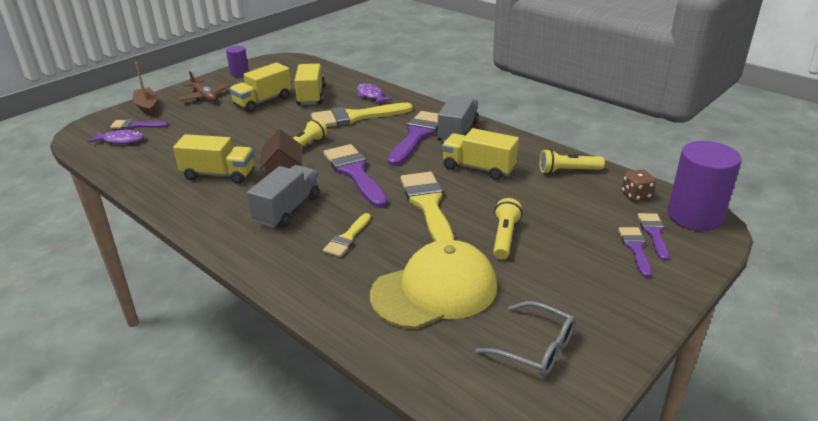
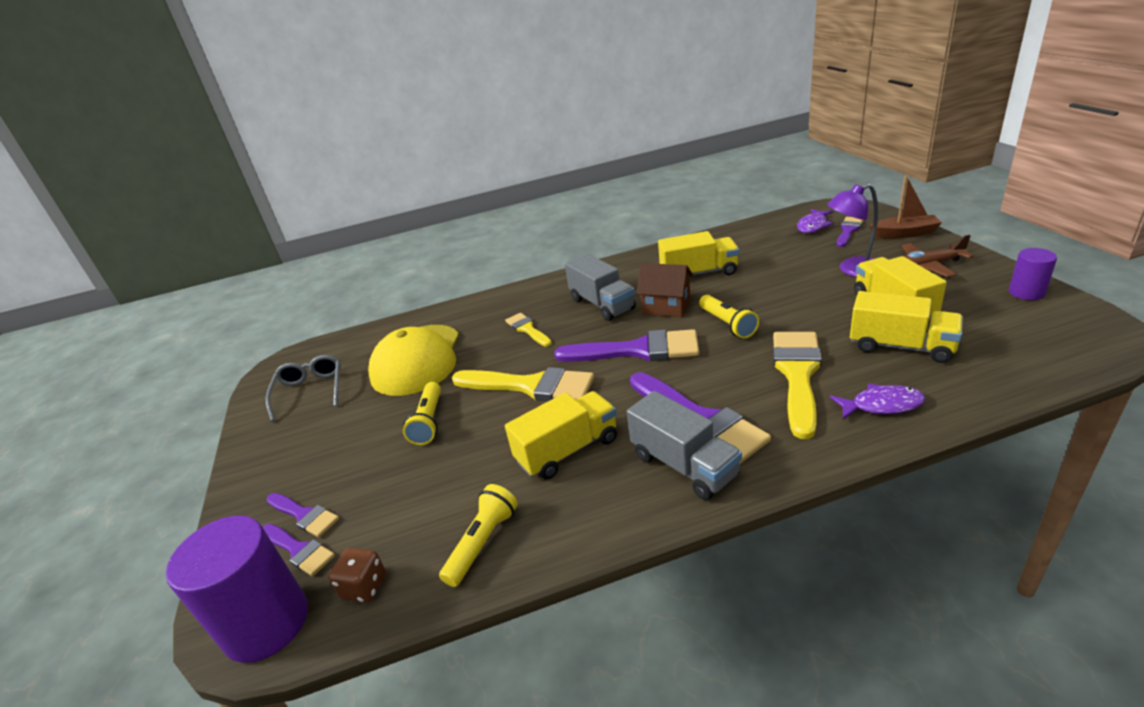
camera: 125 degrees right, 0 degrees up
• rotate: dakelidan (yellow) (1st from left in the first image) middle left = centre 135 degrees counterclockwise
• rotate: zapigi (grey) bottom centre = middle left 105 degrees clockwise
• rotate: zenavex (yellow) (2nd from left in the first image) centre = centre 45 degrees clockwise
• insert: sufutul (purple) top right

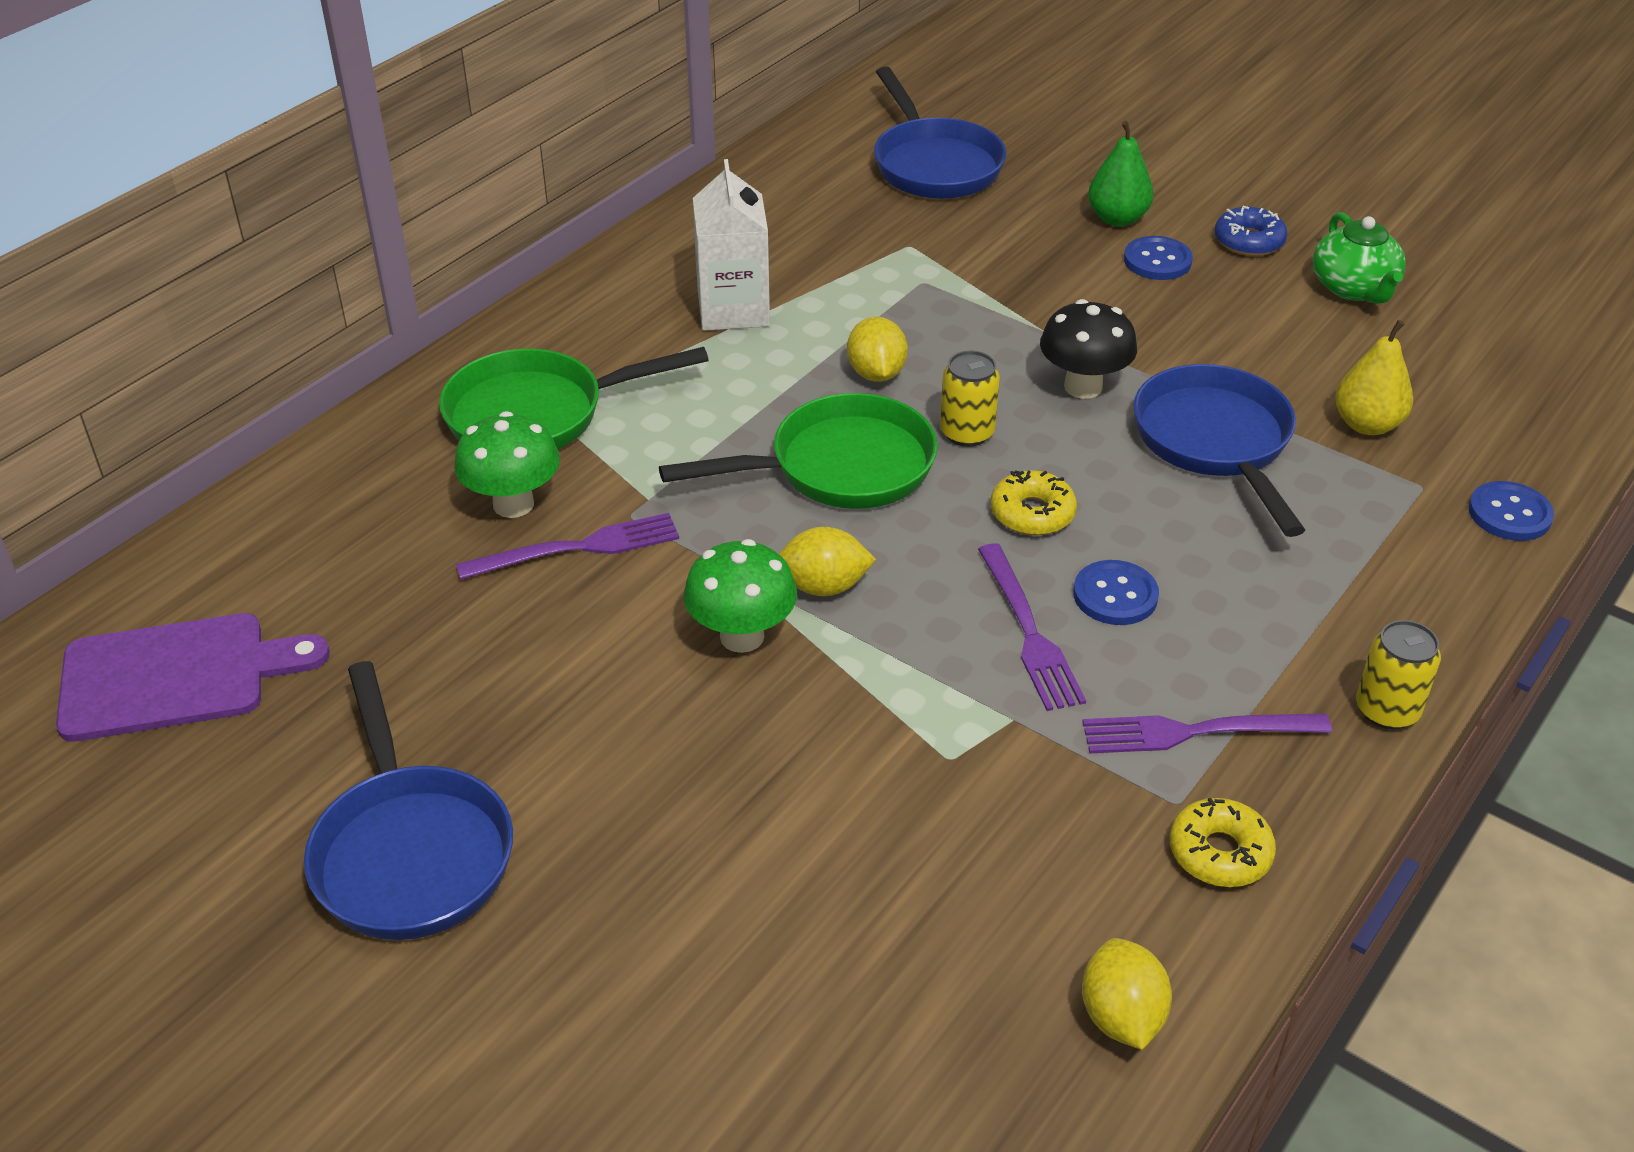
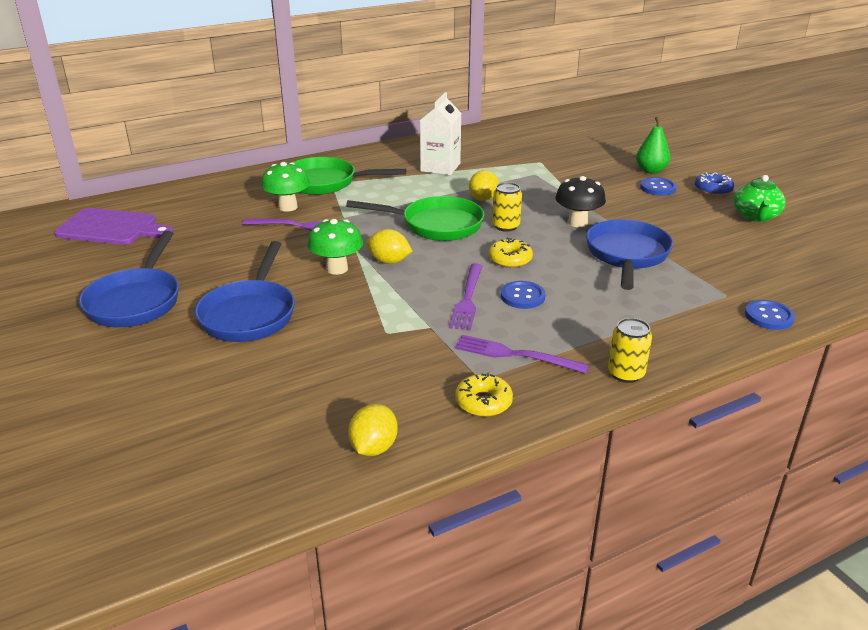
camera: 25 degrees right, 10 degrees down
• move: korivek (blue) (2nd from left) top centre to middle left
• delete: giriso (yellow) top right

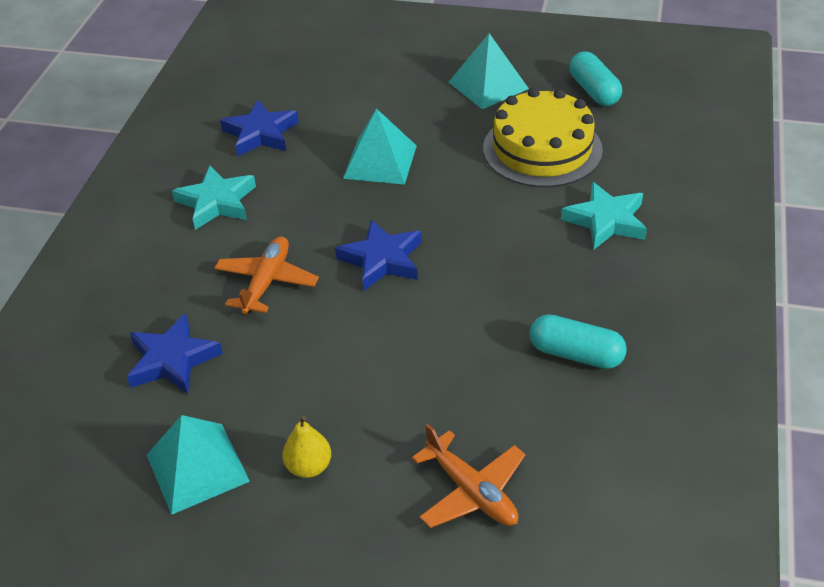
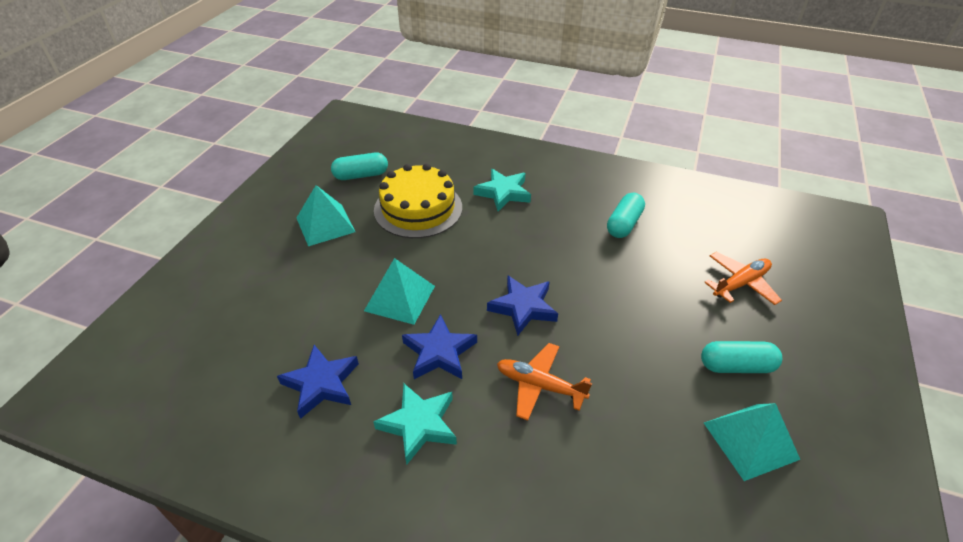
camera: 85 degrees left, 0 degrees up
• move: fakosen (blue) (1st from left in the first image) middle left to fakosen (blue) (2nd from left) centre
• replace: giriso (yellow) bottom centre to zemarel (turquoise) (3rd from left) middle right

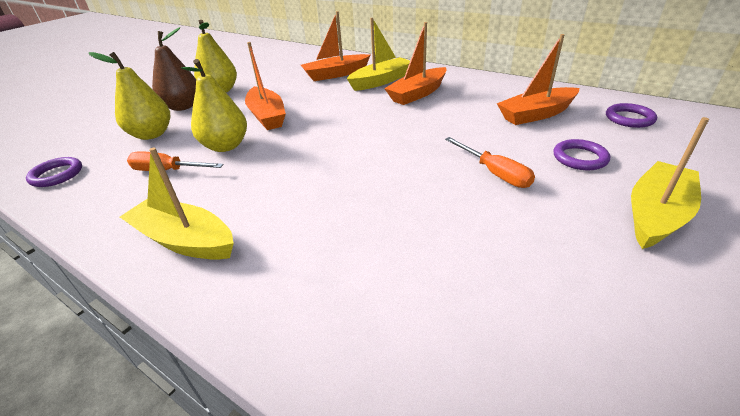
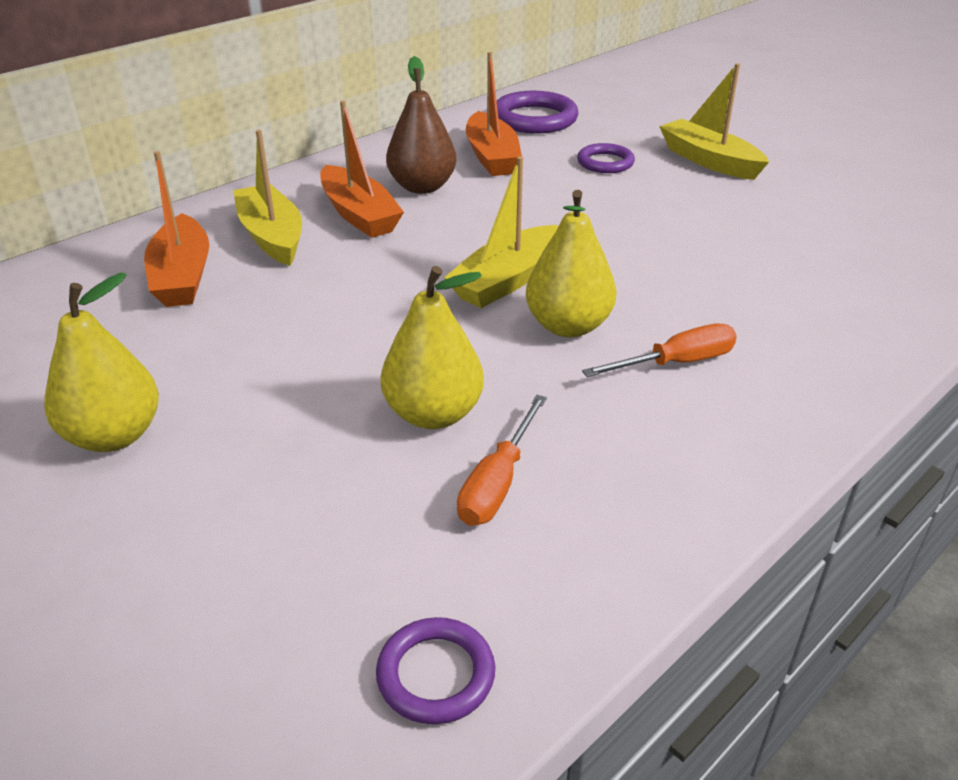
camera: 80 degrees left, 0 degrees up
• move: giriso (yellow) (1st from left in the first image) top left to giriso (yellow) (3rd from left) centre
• move: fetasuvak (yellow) (1st from left in the first image) middle left to fetasuvak (yellow) (2nd from left) top centre
• move: giriso (brown) top left to top centre
• delete: fetasuvak (orange) (1st from left) top centre
• move: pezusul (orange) (2nd from left) centre to middle right
• resize: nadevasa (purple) (3rd from left in the first image) top right = top centre x1.66

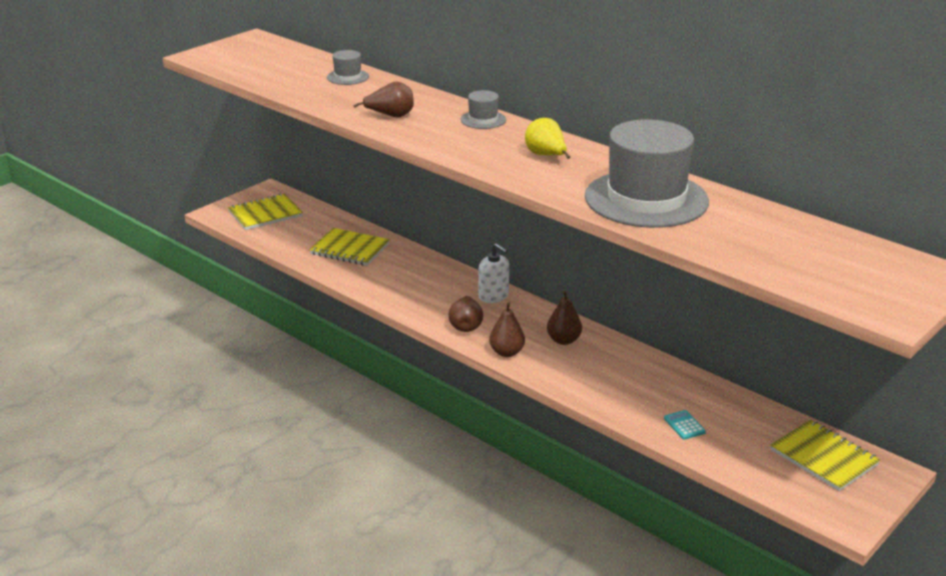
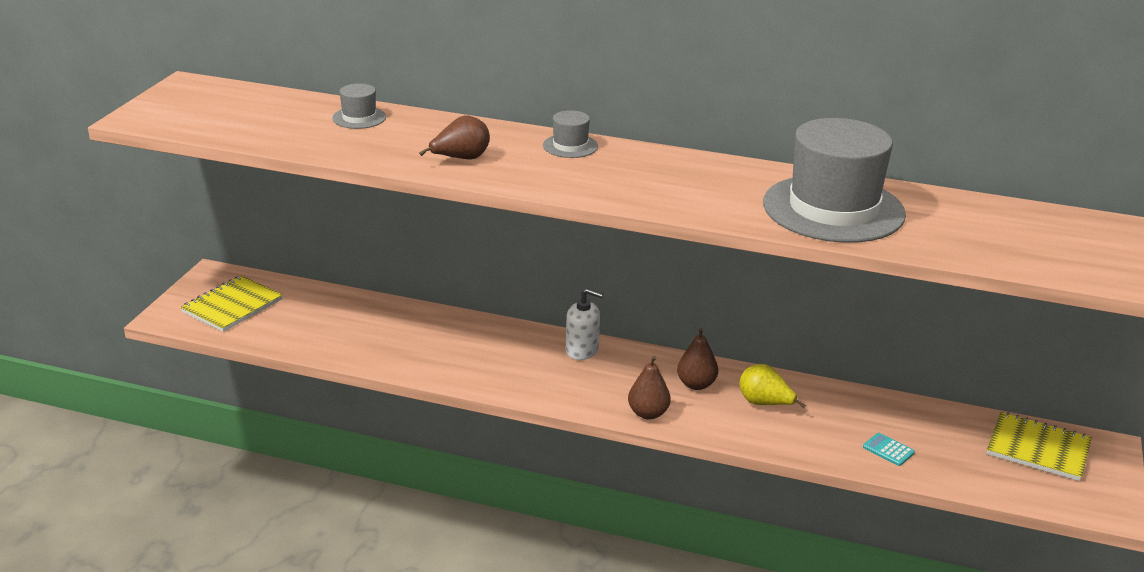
camera: 25 degrees left, 0 degrees up
• delete: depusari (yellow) (2nd from left) centre
• delete: giriso (brown) (2nd from left) centre
• move: giriso (yellow) top centre to bottom right

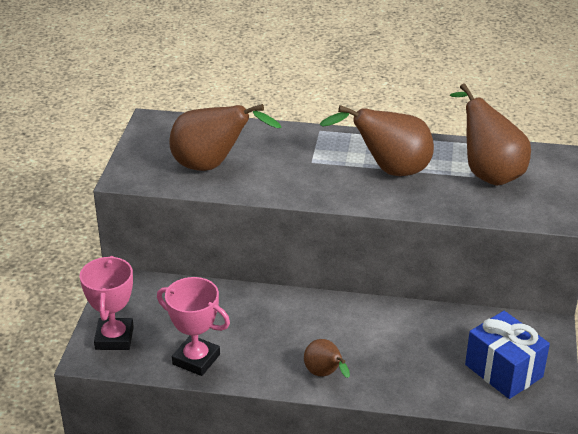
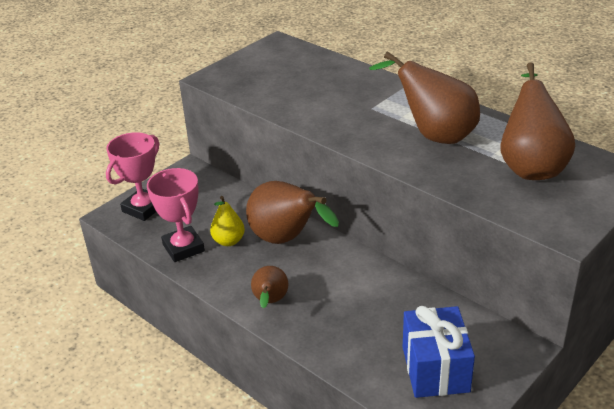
camera: 35 degrees right, 0 degrees up
• move: giriso (brown) (1st from left in the first image) top centre to giriso (brown) (2nd from left) centre
• insert: giriso (yellow) centre

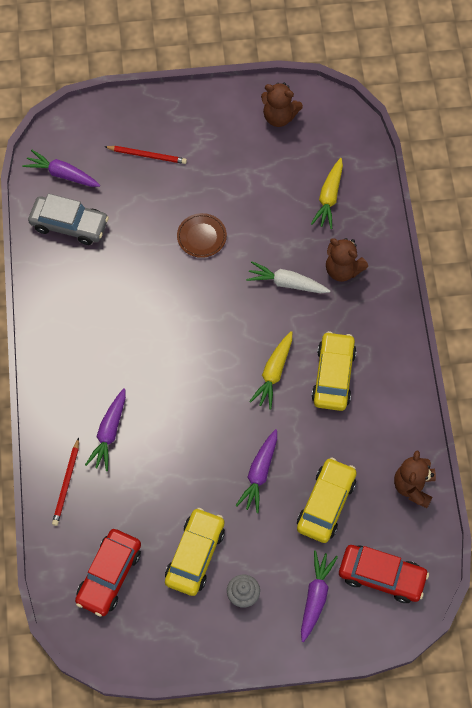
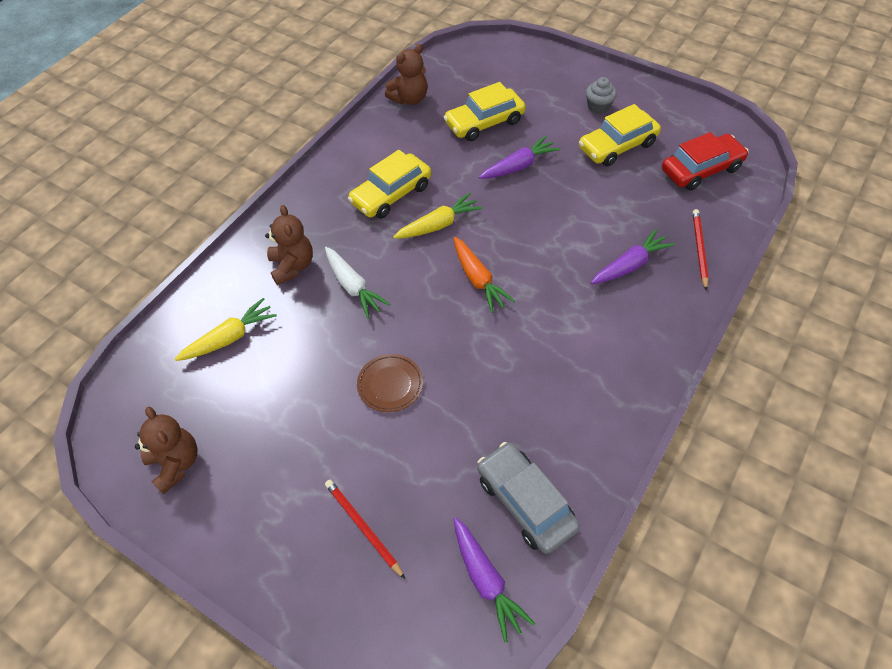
camera: 140 degrees left, 10 degrees down
• rotate: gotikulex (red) (1st from left in the first image) bottom left = middle right 45 degrees counterclockwise
• delete: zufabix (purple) (4th from left) bottom right
• delete: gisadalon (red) (2nd from left) bottom right
• insert: zufabix (orange) centre

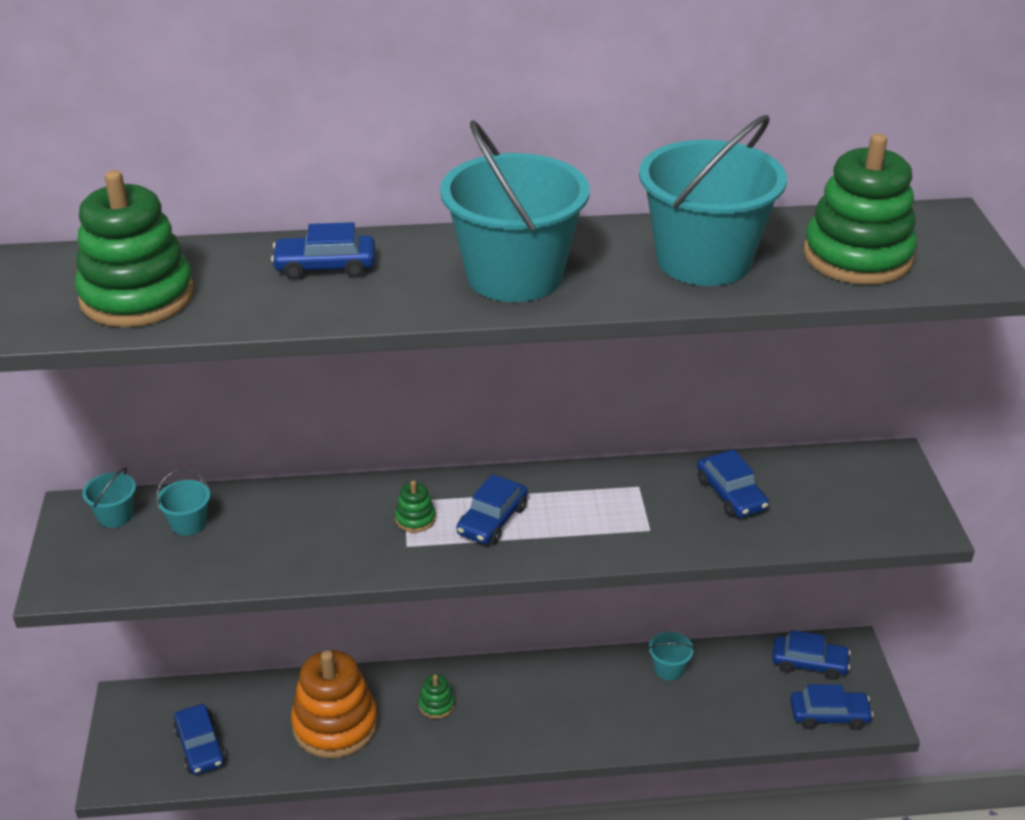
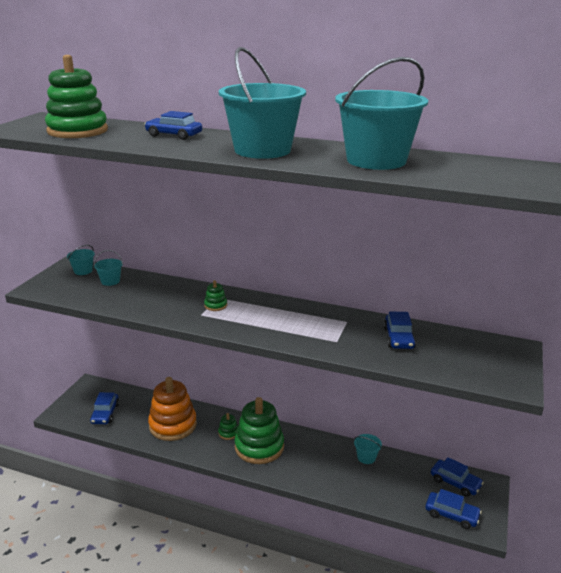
camera: 25 degrees right, 10 degrees down
• delete: gisadalon (blue) (3rd from left) centre
• move: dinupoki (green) (4th from left) top right to bottom centre

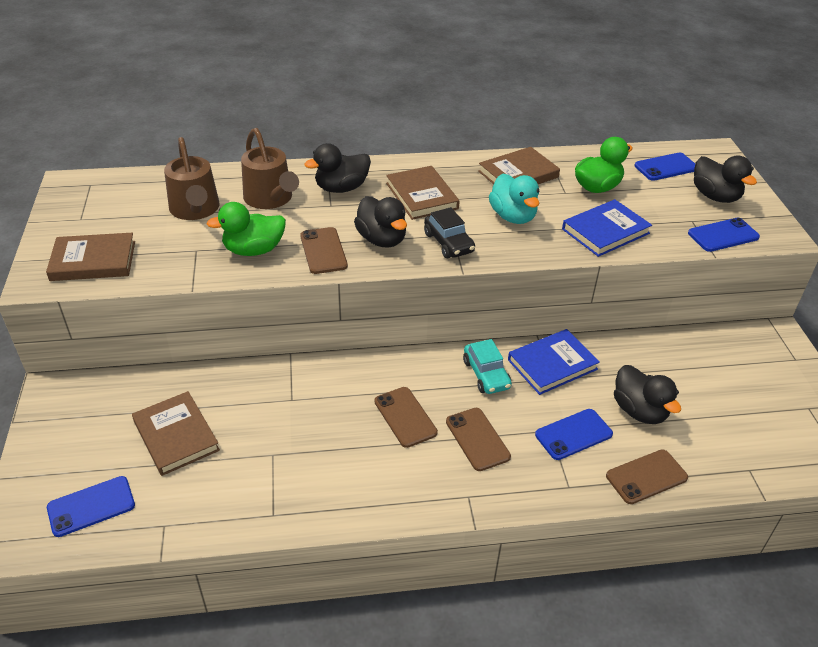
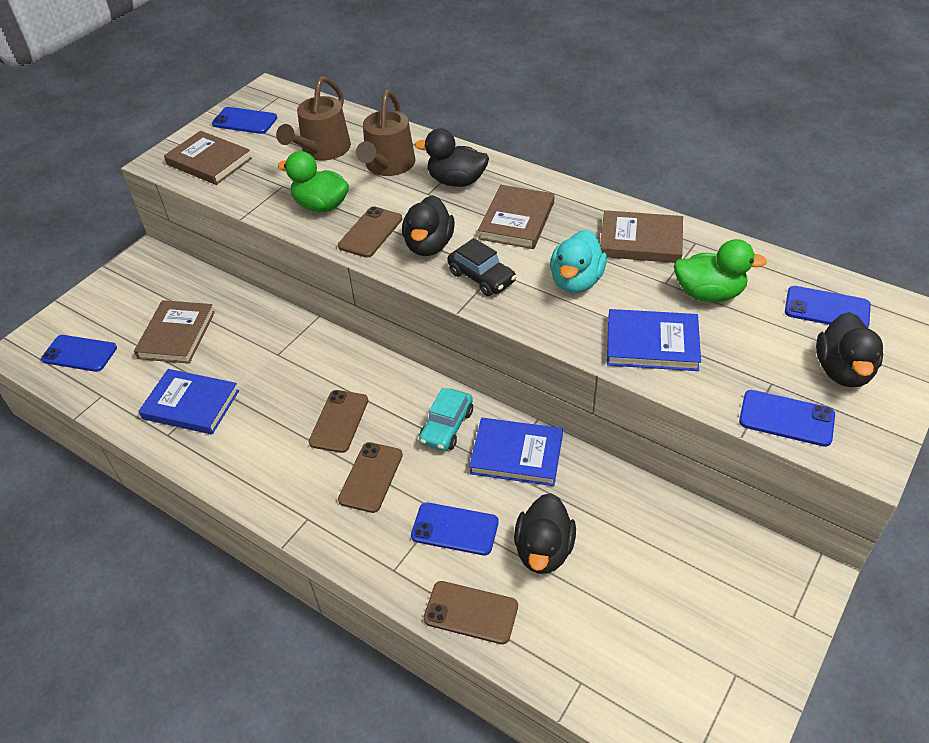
camera: 45 degrees right, 5 degrees up
• rotate: gisadalon (black) centre = centre 60 degrees counterclockwise
• insert: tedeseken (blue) (1st from left) middle left
• insert: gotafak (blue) (2nd from left) top left

